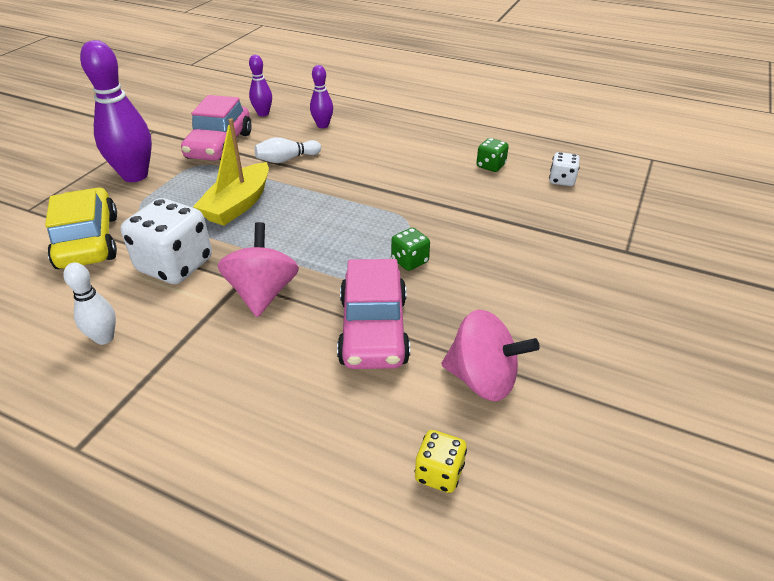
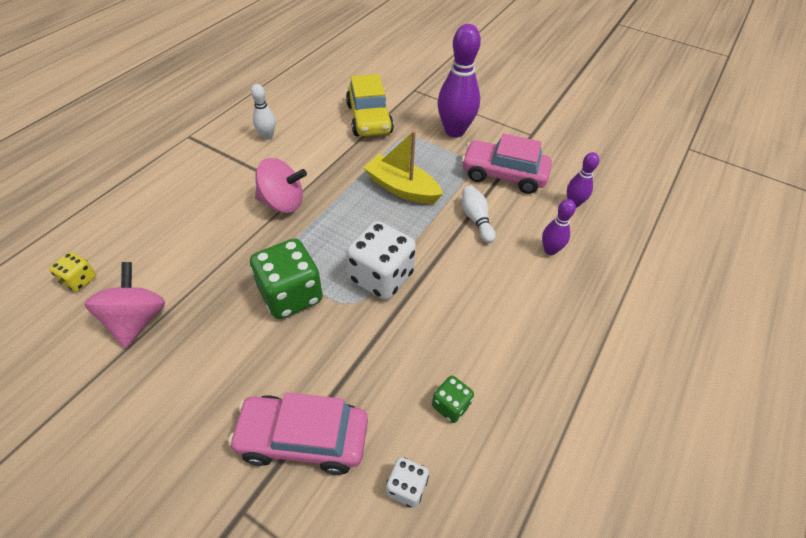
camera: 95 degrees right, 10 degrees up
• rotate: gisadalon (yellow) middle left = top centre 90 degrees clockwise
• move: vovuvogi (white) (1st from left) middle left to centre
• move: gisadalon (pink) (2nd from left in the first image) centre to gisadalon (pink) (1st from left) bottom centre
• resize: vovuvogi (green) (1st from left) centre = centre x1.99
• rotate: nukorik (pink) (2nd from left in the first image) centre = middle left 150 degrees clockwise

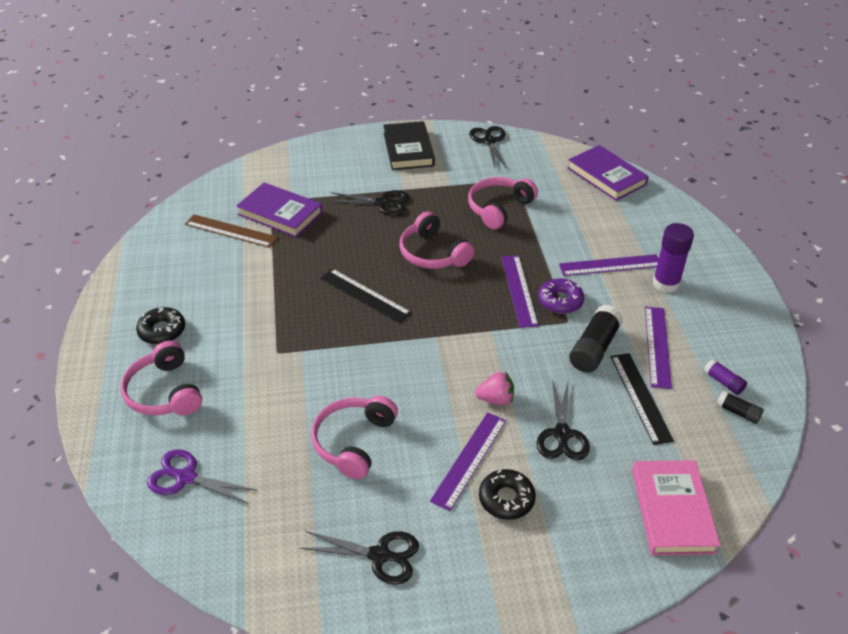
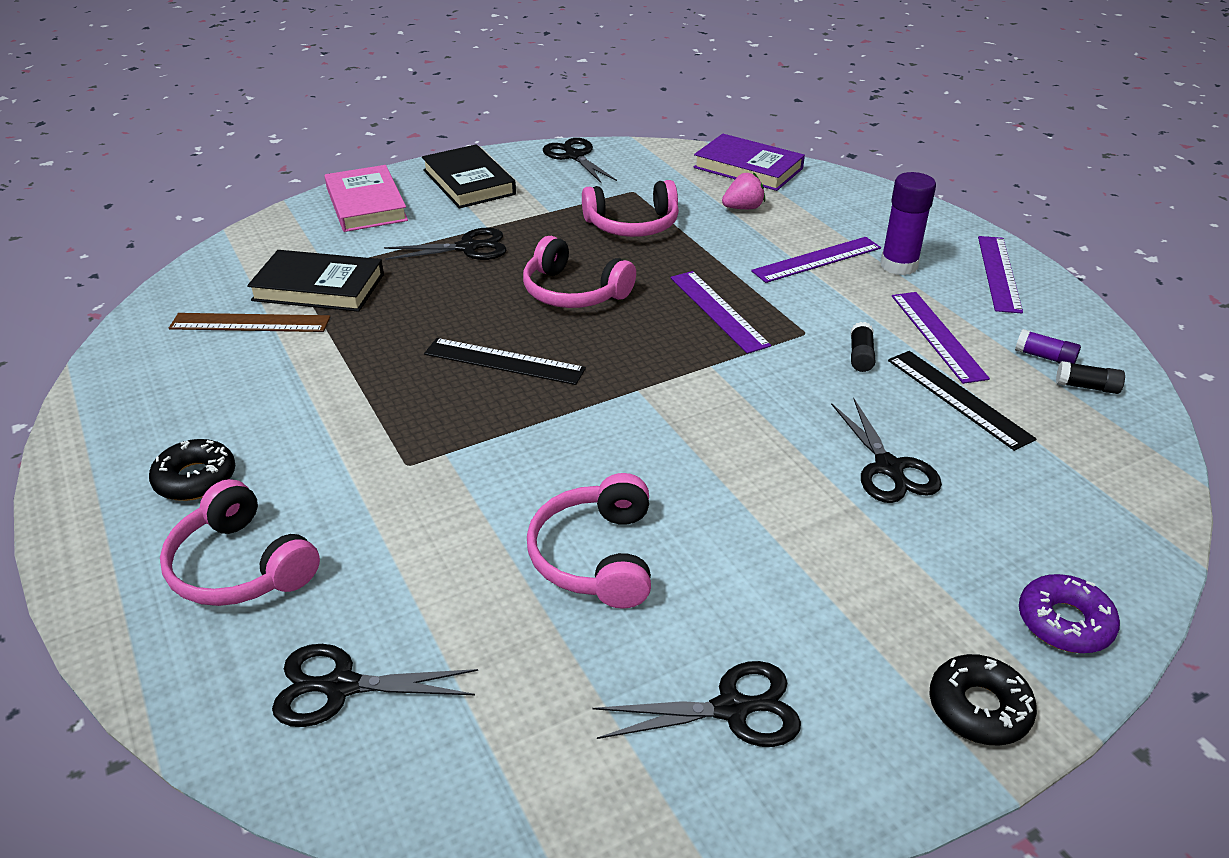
camera: 20 degrees left, 5 degrees down
• recolor: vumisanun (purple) bottom left to vumisanun (black) (1st from left) bottom left
• recolor: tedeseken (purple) (1st from left) top left to tedeseken (black) (1st from left) top left
• move: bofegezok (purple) (1st from left in the first image) bottom centre to bofegezok (purple) (4th from left) top right
• rotate: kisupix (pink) (4th from left) top centre = top centre 120 degrees counterclockwise
• move: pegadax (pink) centre to top centre
• move: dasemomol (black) (2nd from left) bottom centre to bottom right
• move: dasemomol (purple) centre to bottom right
• resize: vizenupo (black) (1st from left) middle right = middle right x0.54
• move: tedeseken (pink) bottom right to top left

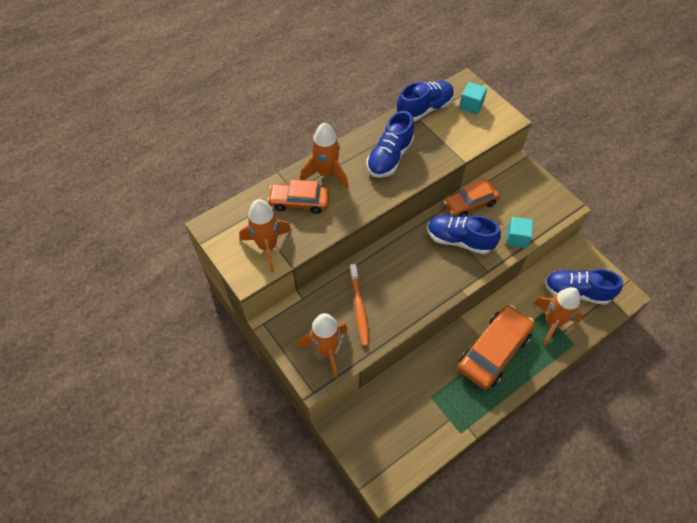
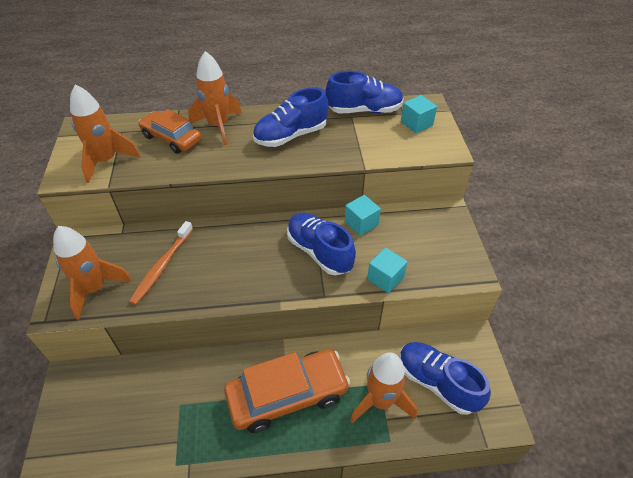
camera: 30 degrees right, 10 degrees down
• replace: gisadalon (orange) (2nd from left) middle right to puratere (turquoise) (1st from left) centre

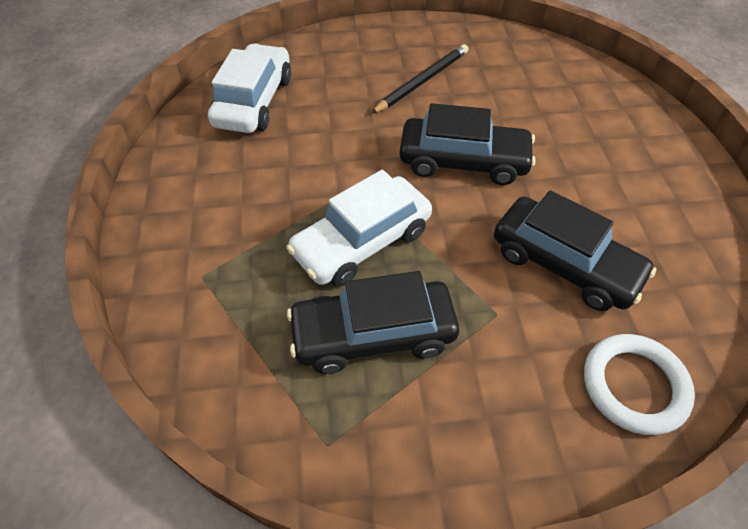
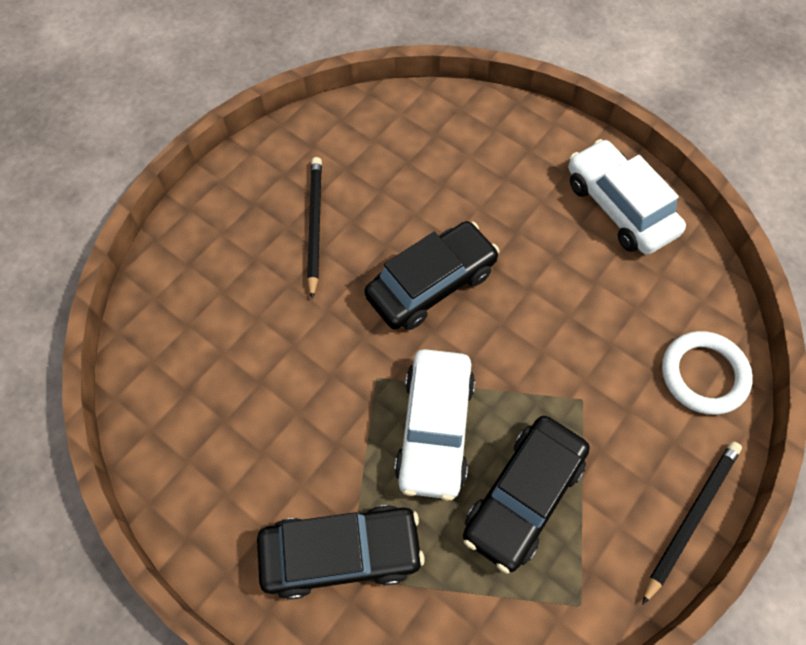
camera: 45 degrees left, 10 degrees up
• move: gisadalon (white) (1st from left in the first image) top left to gisadalon (white) (2nd from left) top right
• move: gisadalon (black) (3rd from left in the first image) middle right to gisadalon (black) (1st from left) bottom centre
• insert: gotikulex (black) (2nd from left) bottom right

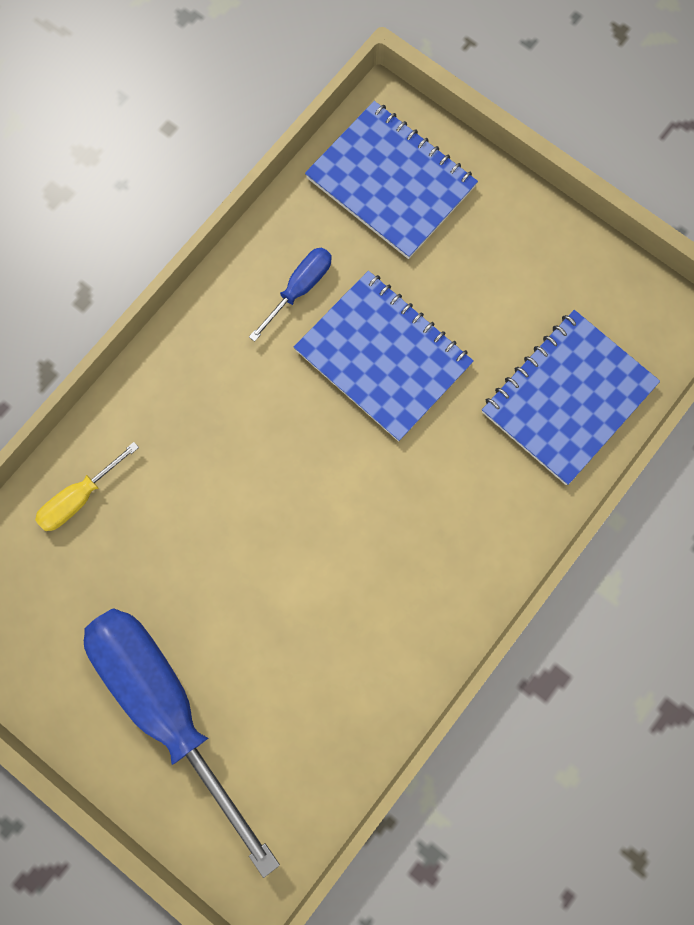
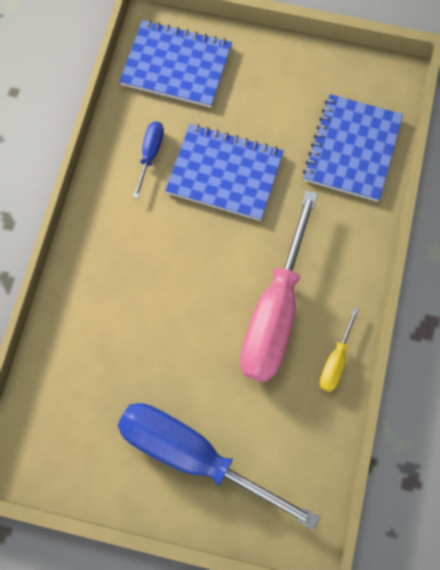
camera: 25 degrees left, 5 degrees down
• move: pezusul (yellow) middle left to middle right
• insert: pezusul (pink) centre

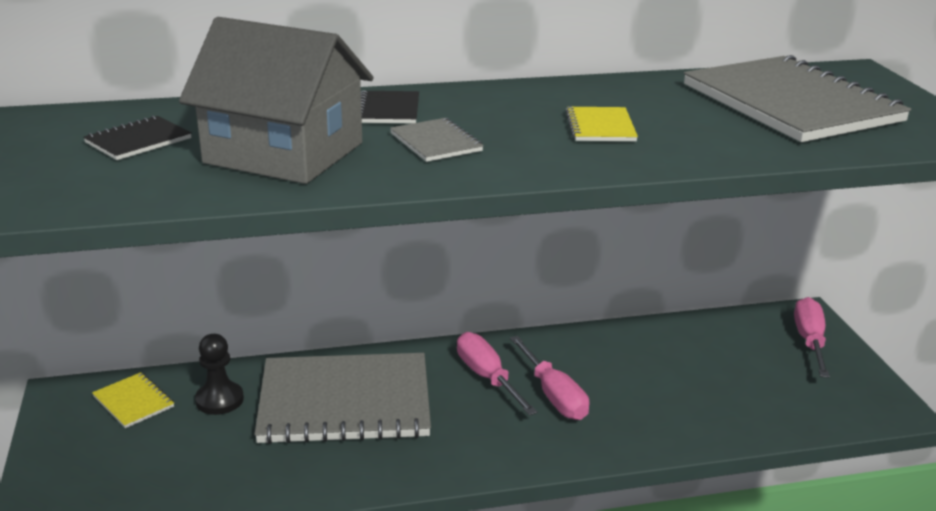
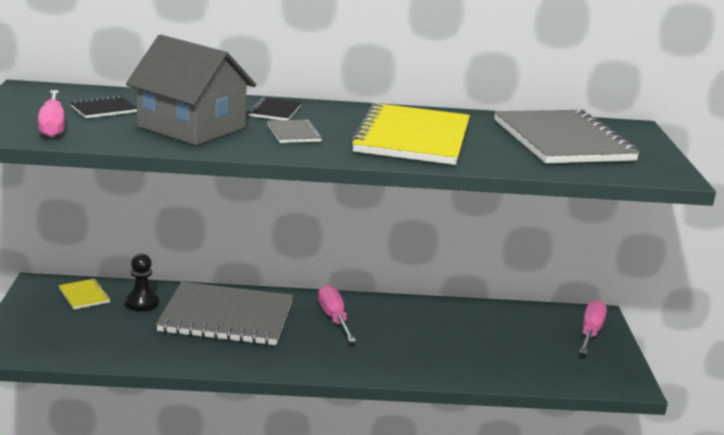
camera: 10 degrees right, 5 degrees down
• move: pezusul (pink) (2nd from left in the first image) bottom centre to pezusul (pink) (1st from left) top left
• resize: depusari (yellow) (2nd from left) top centre = top centre x2.38

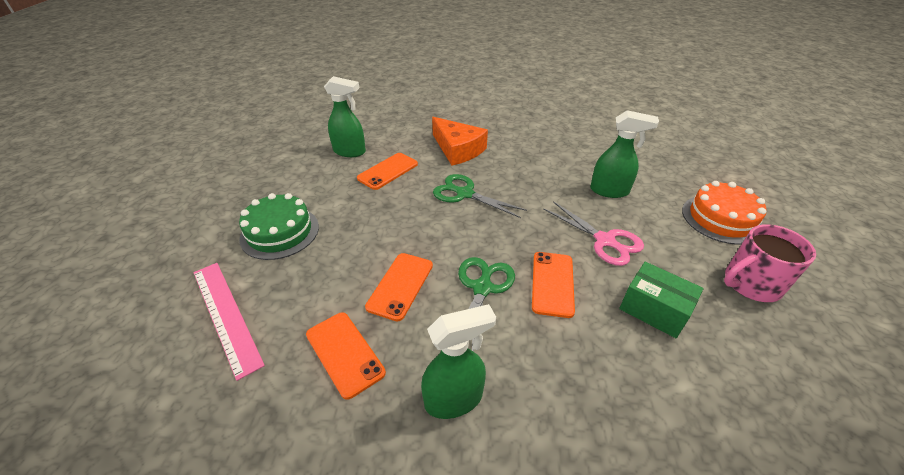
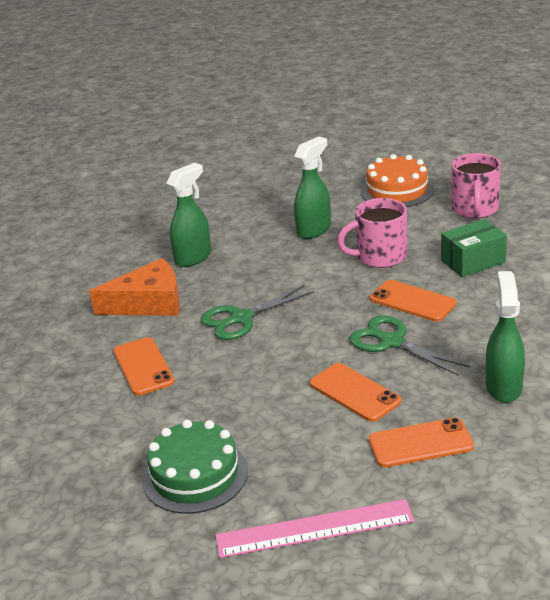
camera: 60 degrees left, 10 degrees down
• move: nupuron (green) (1st from left) top centre to centre
• replace: vumisanun (pink) centre to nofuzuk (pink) (1st from left) middle right

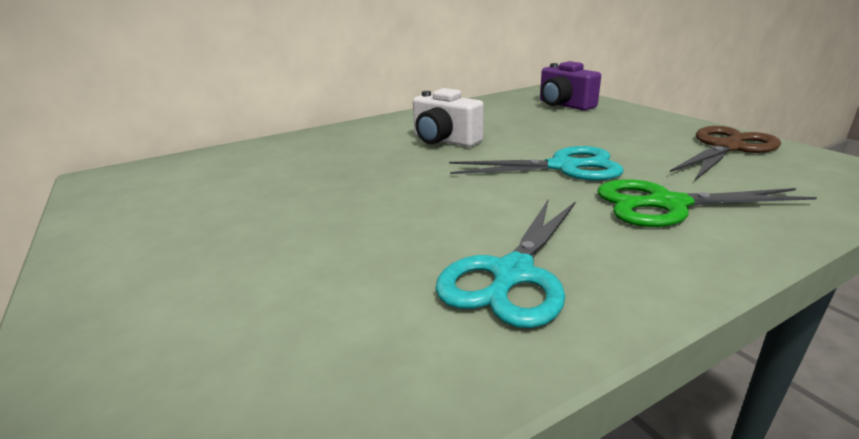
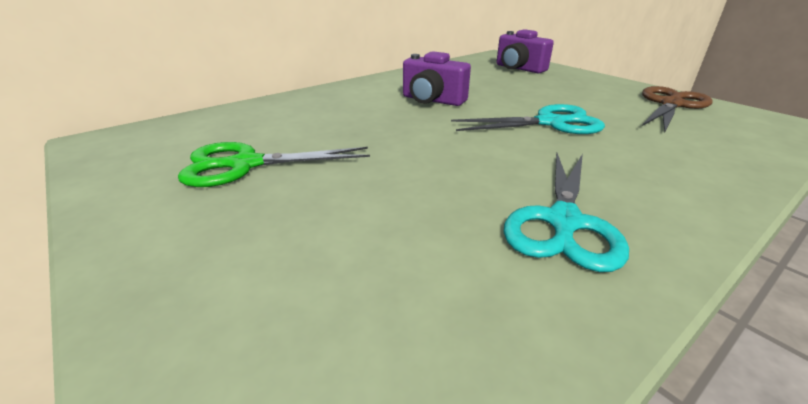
camera: 10 degrees left, 5 degrees up
• recolor: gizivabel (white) top centre to gizivabel (purple) (1st from left) top centre
• move: vumisanun (green) middle right to centre

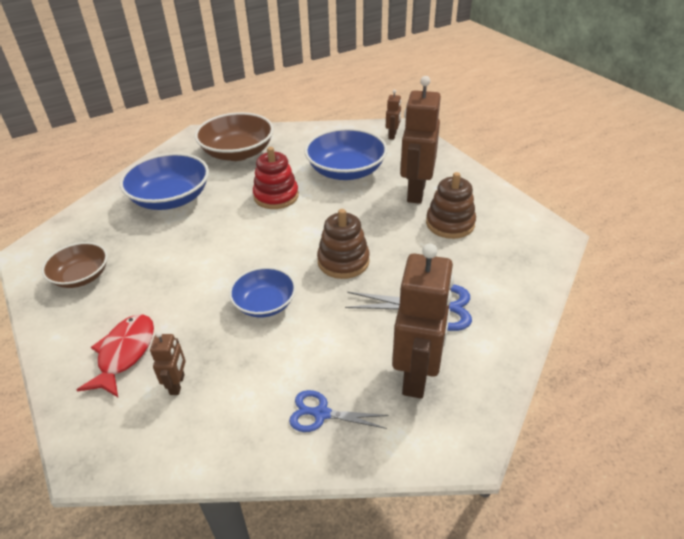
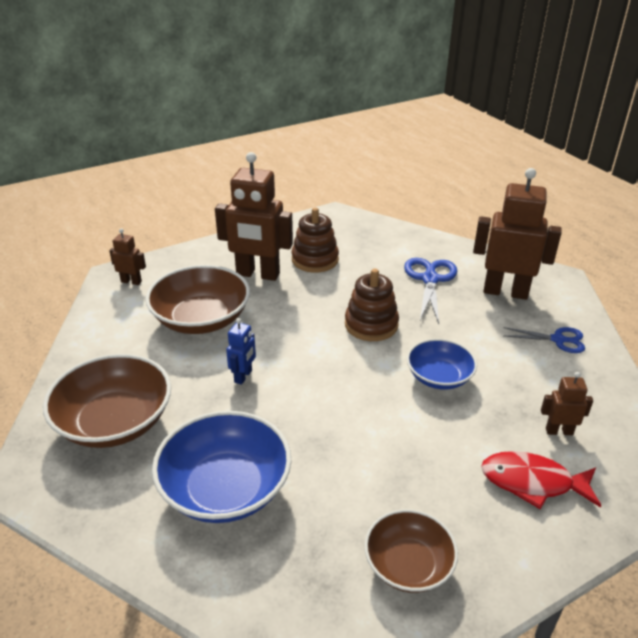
camera: 90 degrees left, 5 degrees down
• replace: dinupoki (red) top centre to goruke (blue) centre
• rotate: vumisanun (blue) (1st from left in the first image) bottom centre = middle right 90 degrees counterclockwise
• recolor: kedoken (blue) (3rd from left) top centre to kedoken (brown) (2nd from left) middle left

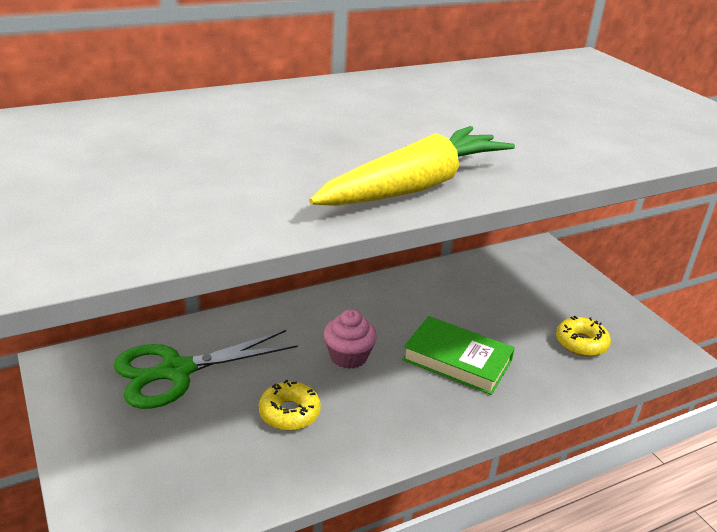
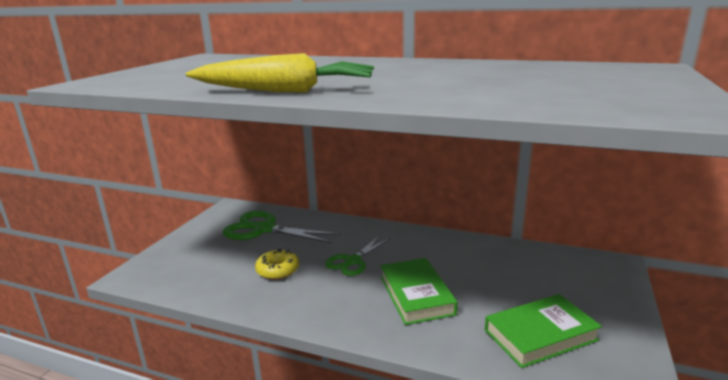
camera: 50 degrees right, 10 degrees down
• replace: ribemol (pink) centre to vumisanun (green) (2nd from left) bottom centre
• replace: dasemomol (yellow) (2nd from left) middle right to tedeseken (green) (2nd from left) bottom right

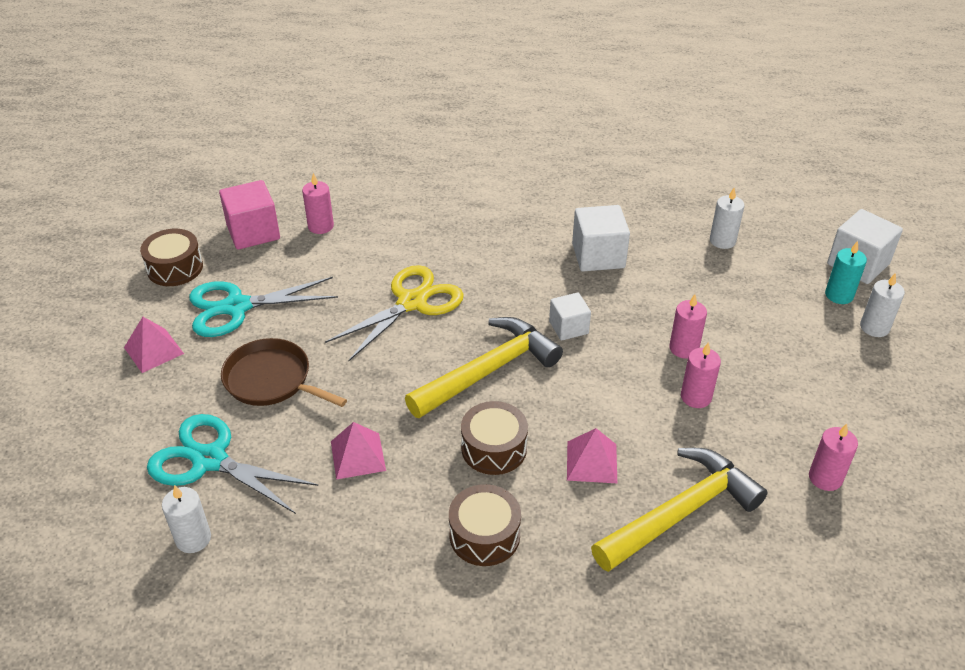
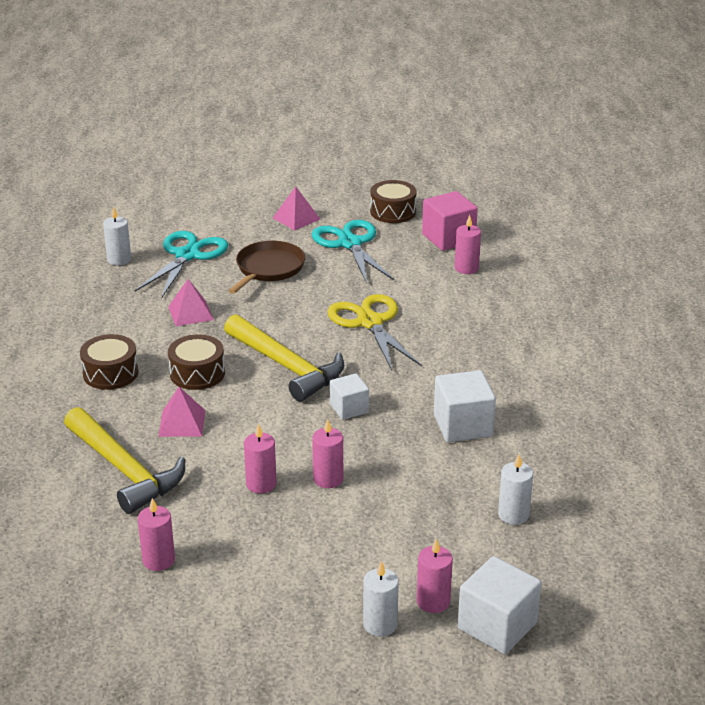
camera: 85 degrees right, 10 degrees down
• rotate: vumisanun (yellow) centre = centre 150 degrees counterclockwise
• recolor: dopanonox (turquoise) middle right to dopanonox (pink) (4th from left) bottom centre

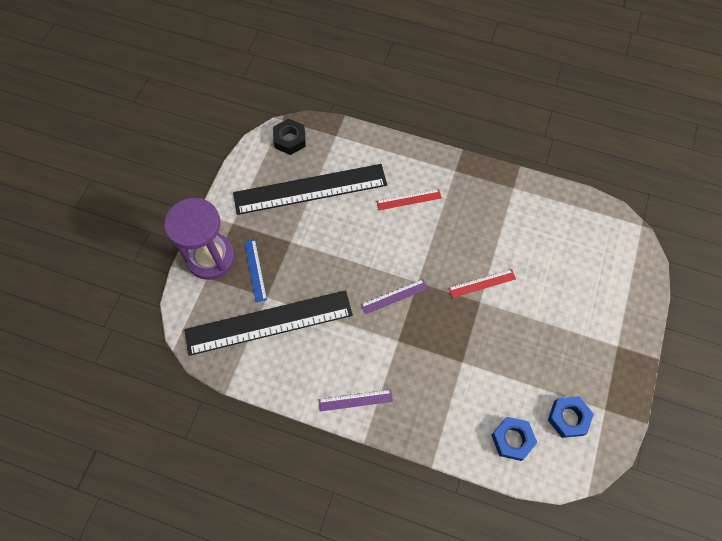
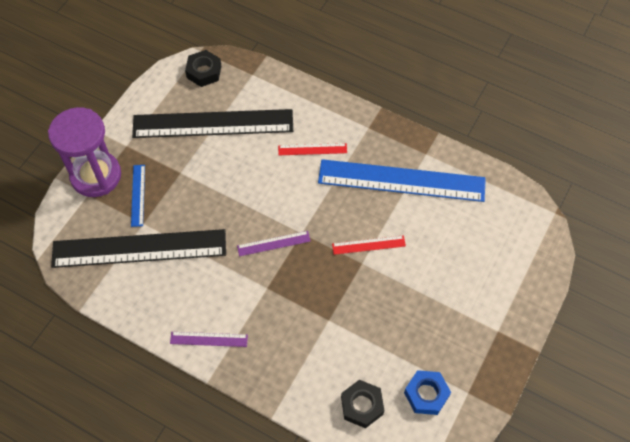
camera: 10 degrees right, 5 degrees down
• recolor: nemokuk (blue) (1st from left) bottom right to nemokuk (black) (2nd from left) bottom centre
• insert: bofegezok (blue) (2nd from left) centre

